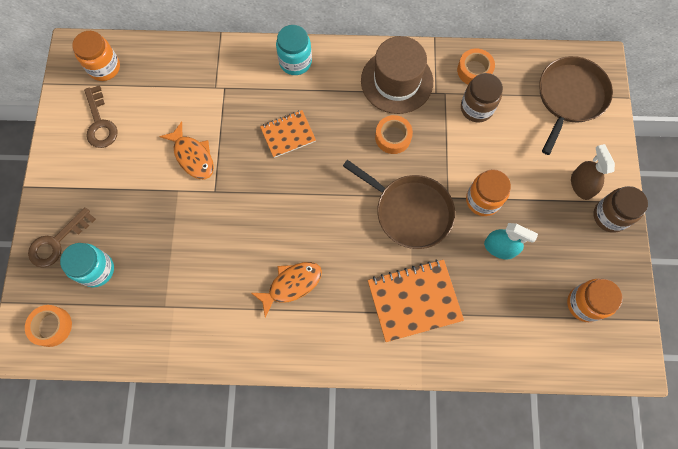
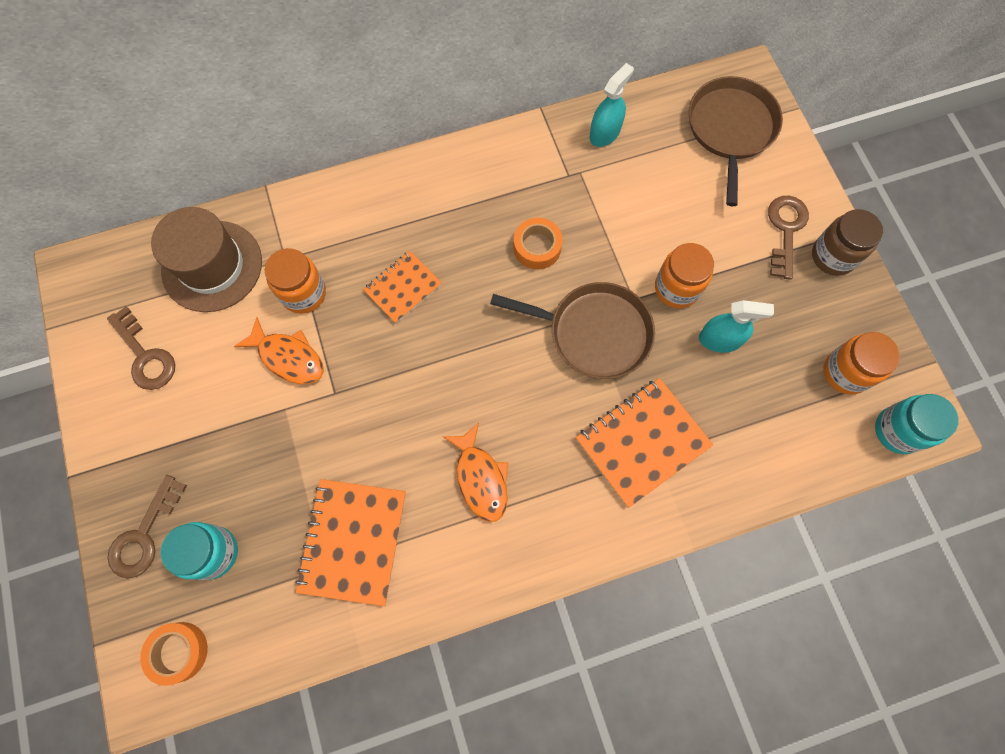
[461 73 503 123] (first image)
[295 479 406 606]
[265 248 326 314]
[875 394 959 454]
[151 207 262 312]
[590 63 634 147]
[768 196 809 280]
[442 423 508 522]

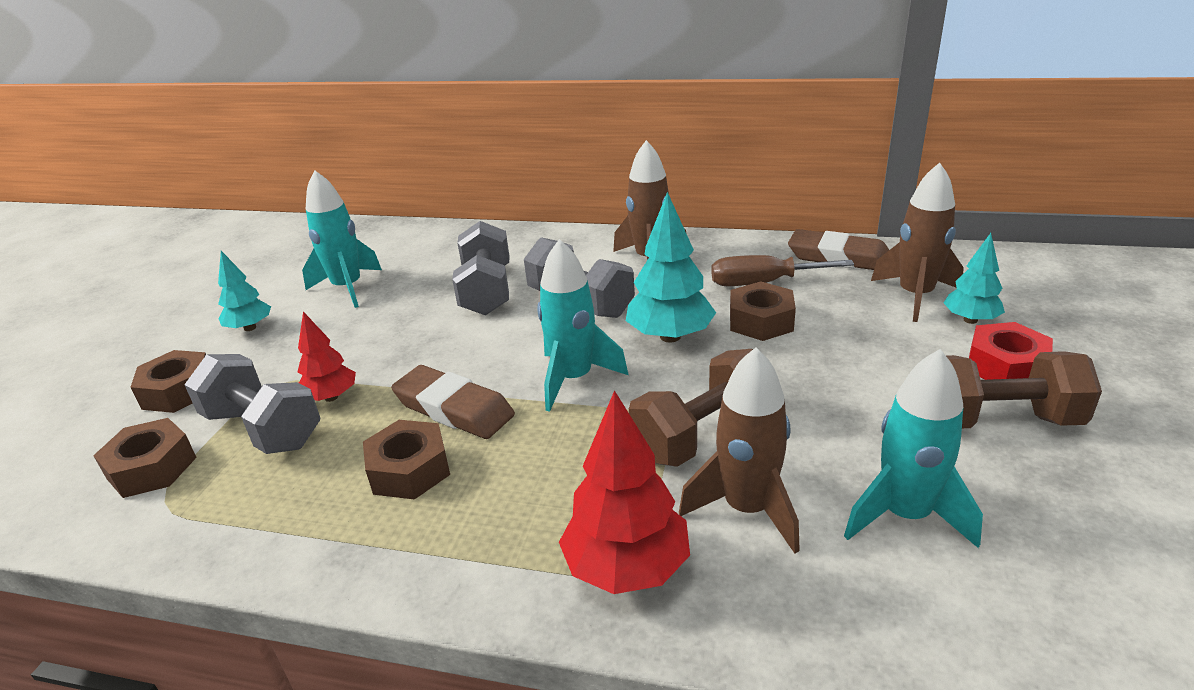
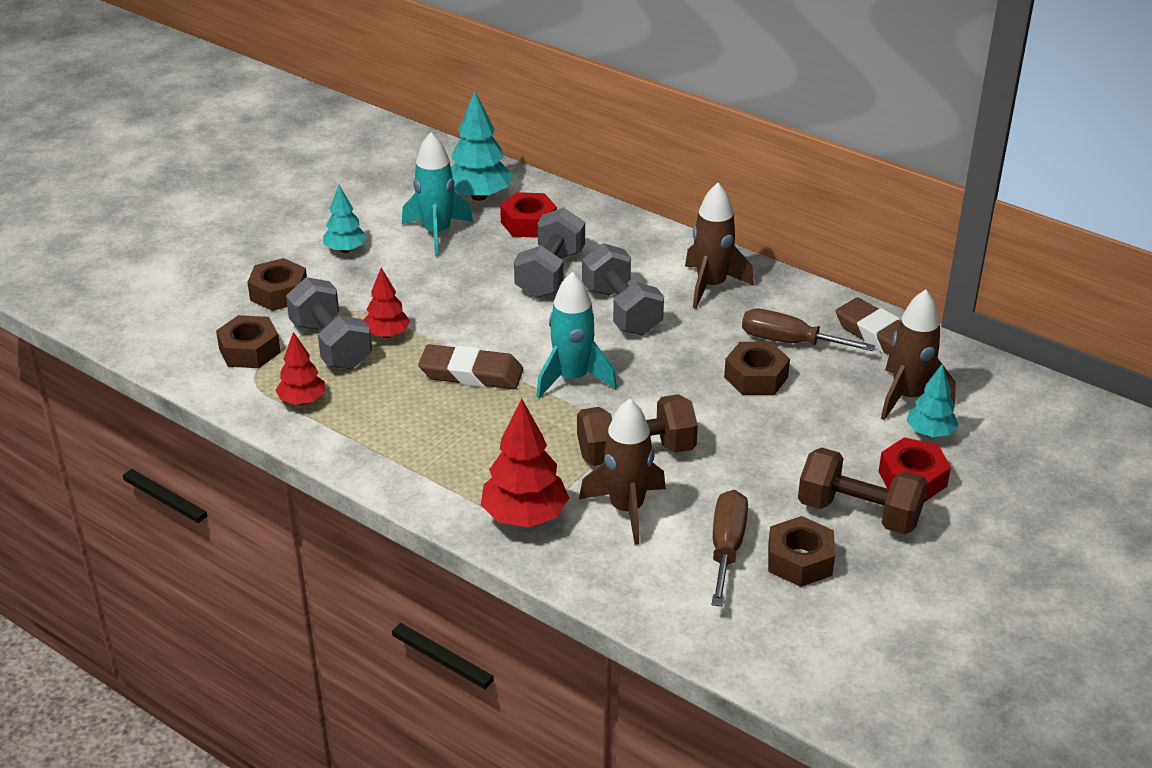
[275 332 325 405]
[500 192 557 238]
[768 516 835 587]
[451 91 513 201]
[712 490 748 607]
[418 344 523 389]

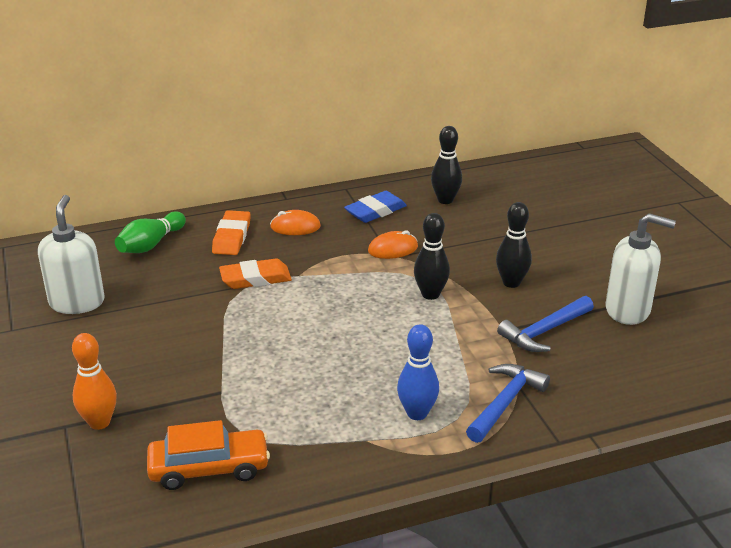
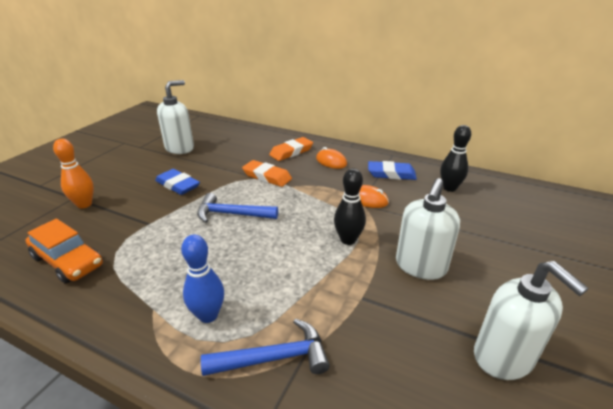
[115 211 186 253] (first image)
[155 169 200 195]
[197 193 278 223]
[396 178 460 280]

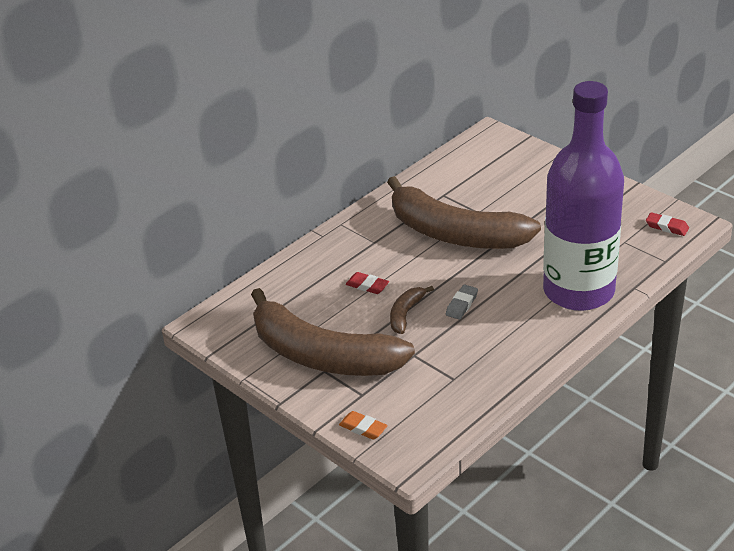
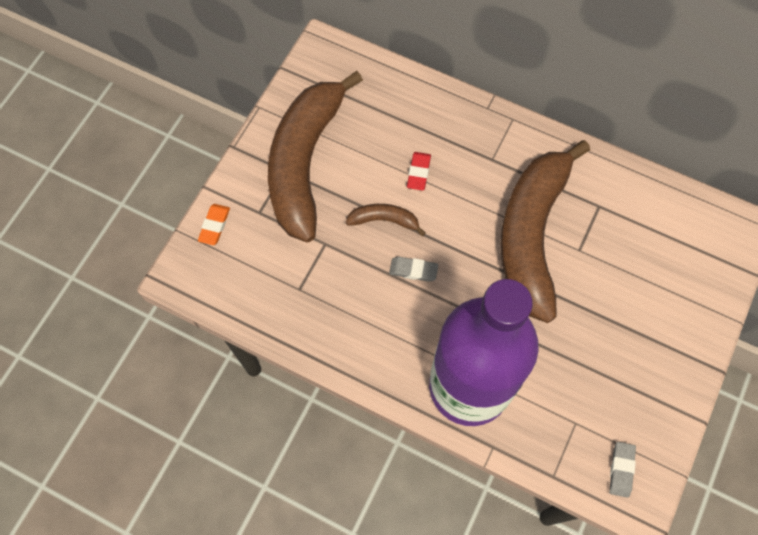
[609 442 636 498]

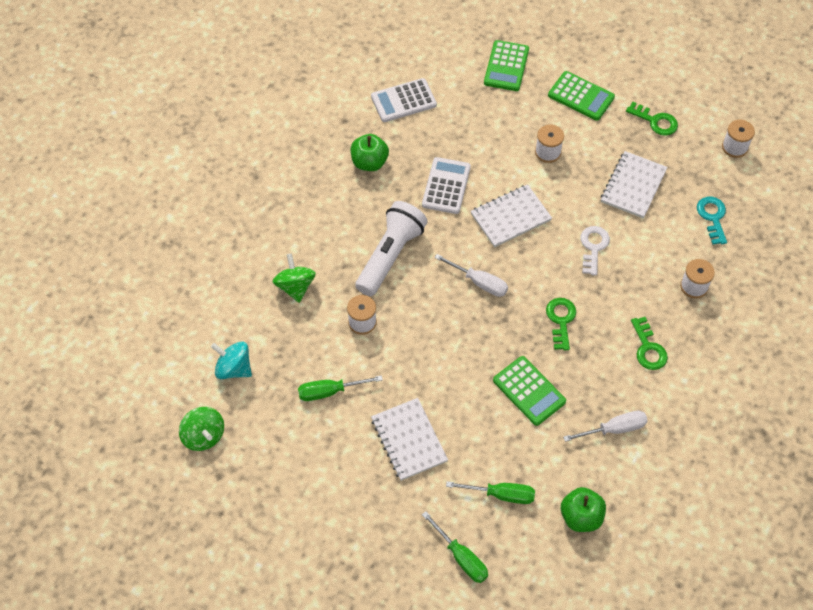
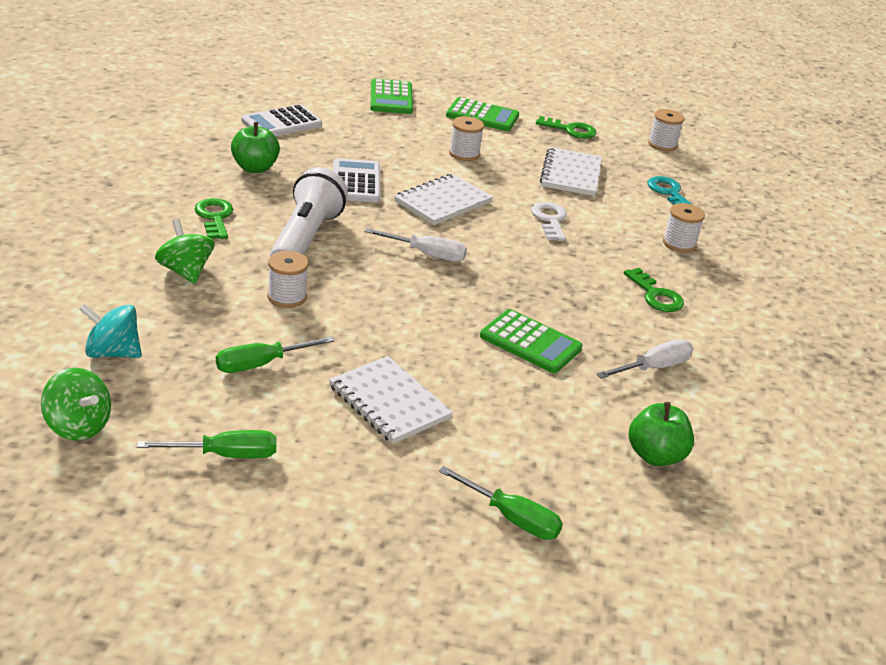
[137 430 276 458]
[194 198 233 239]

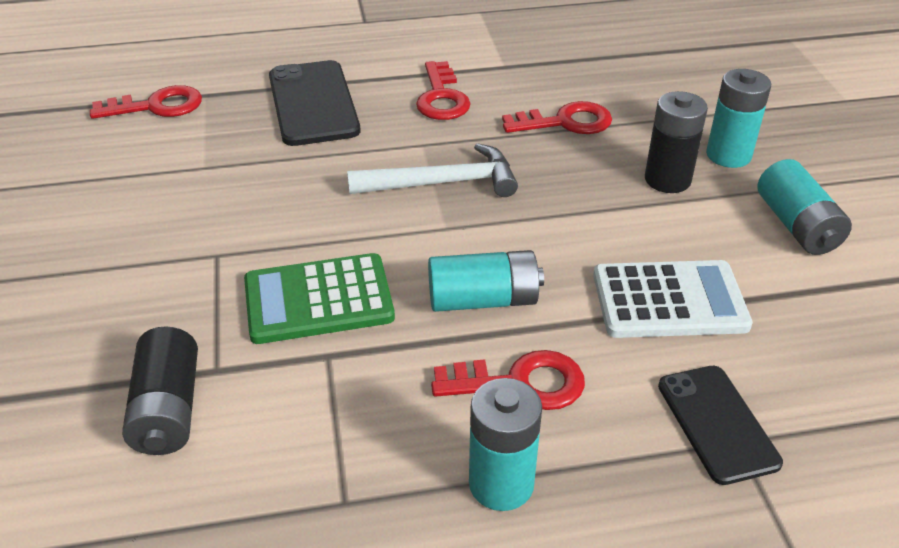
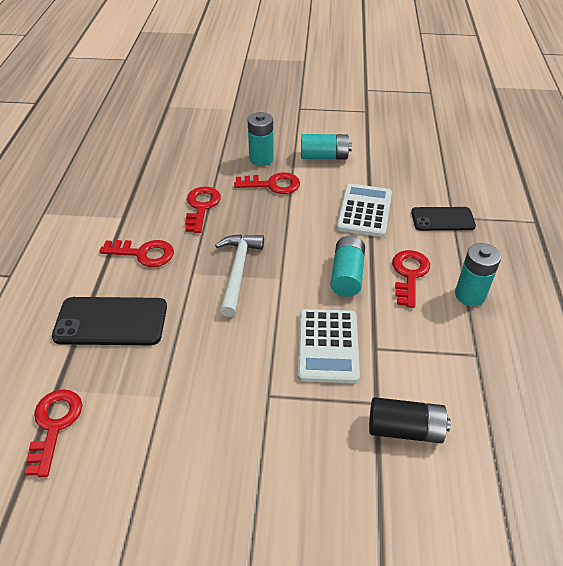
[234 172 300 194]
[298 309 360 383]

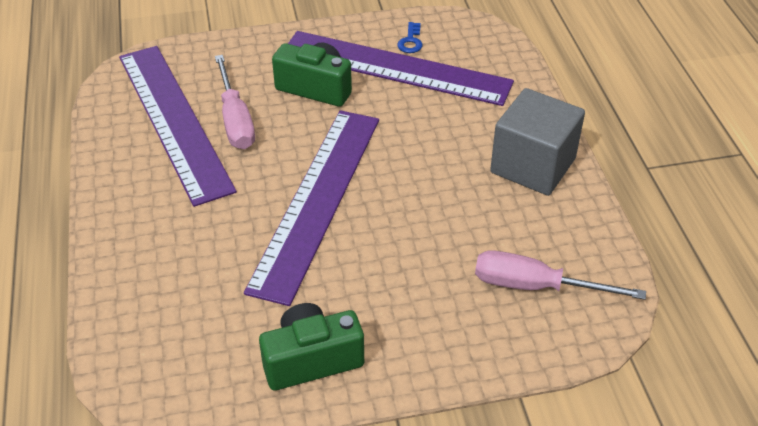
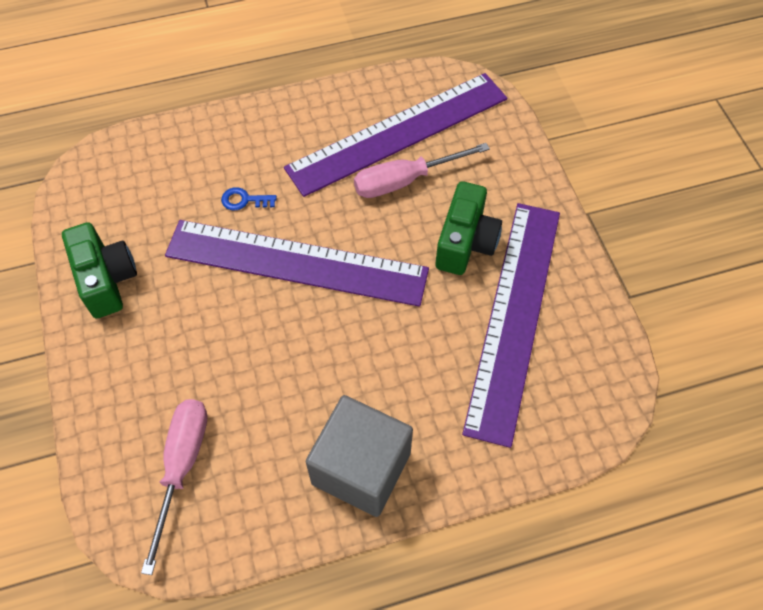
[221 187 277 210]

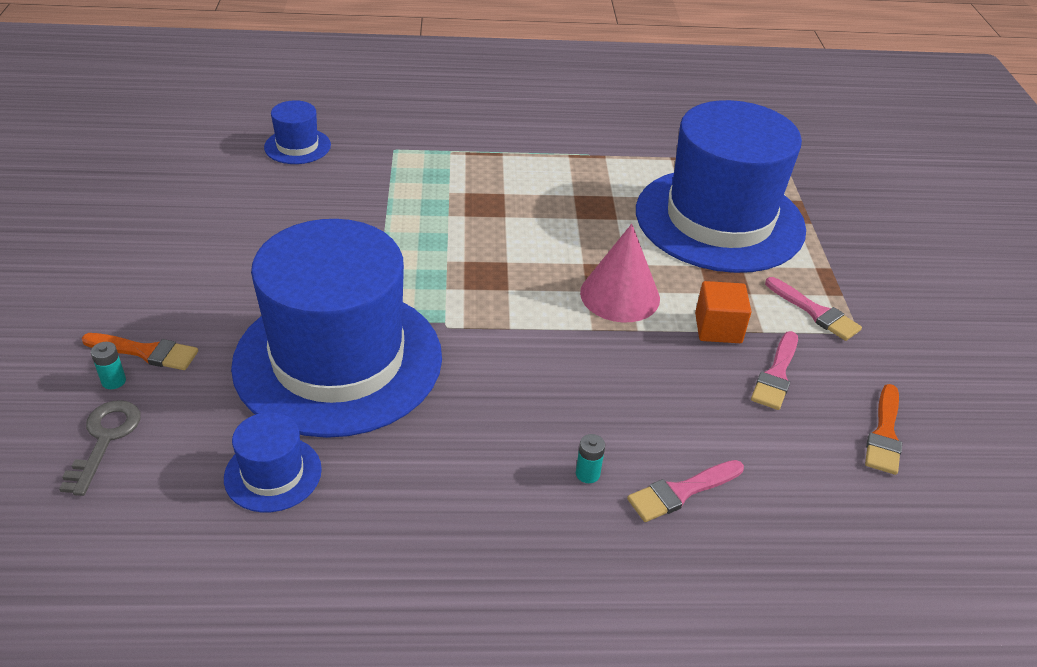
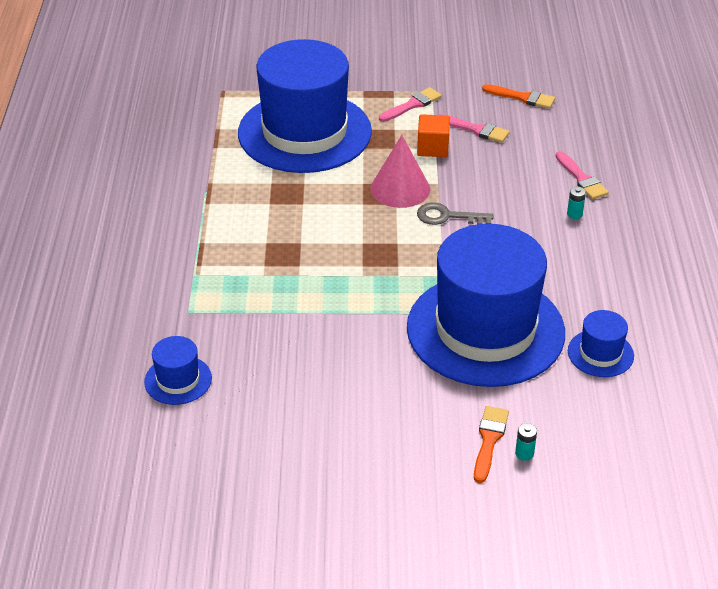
[417 202 493 225]

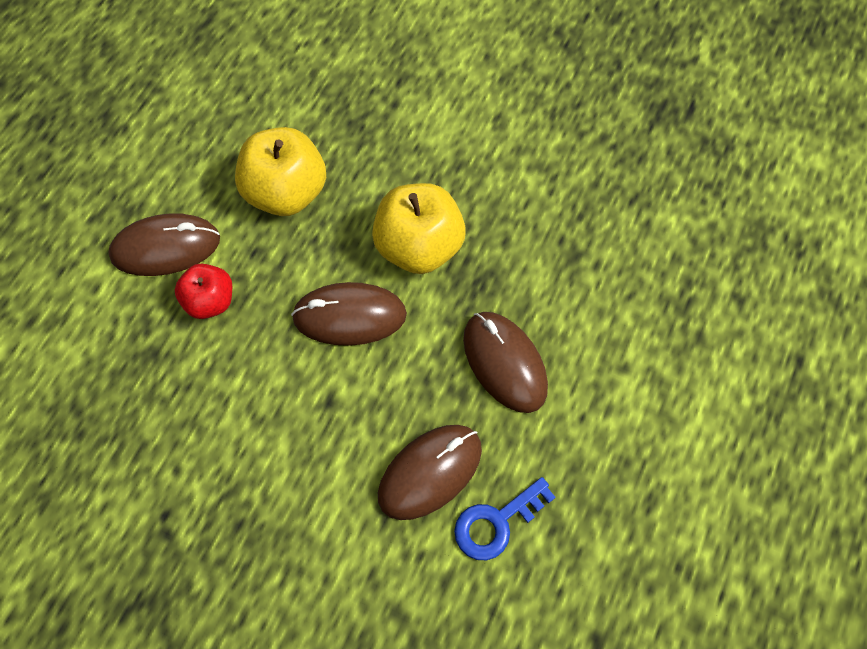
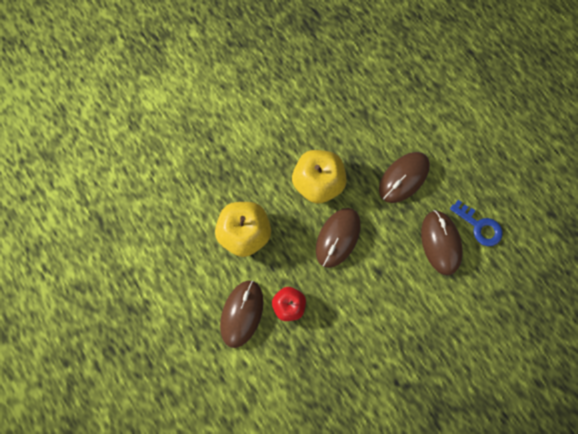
[450 200 502 246]
[379 152 430 203]

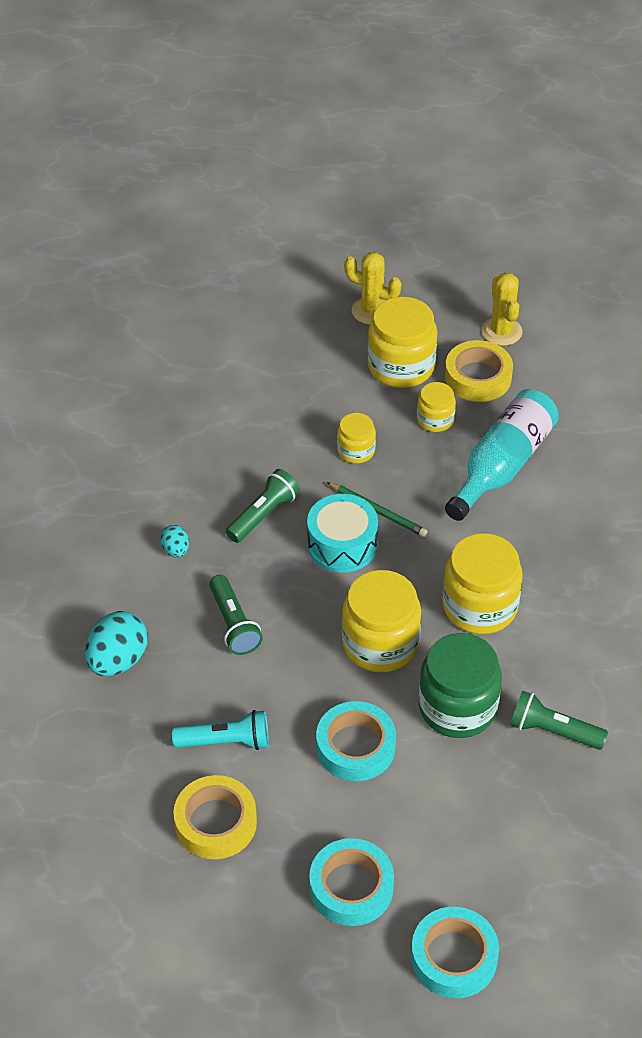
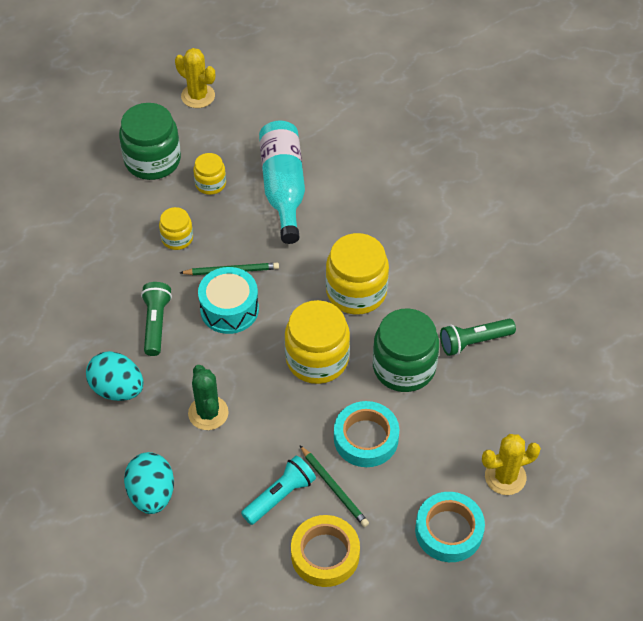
[411 907 499 998] (first image)
[445 340 513 402] (first image)
[300 446 369 527]
[482 434 541 495]
[188 365 229 430]
[119 103 181 180]
[86 351 144 401]

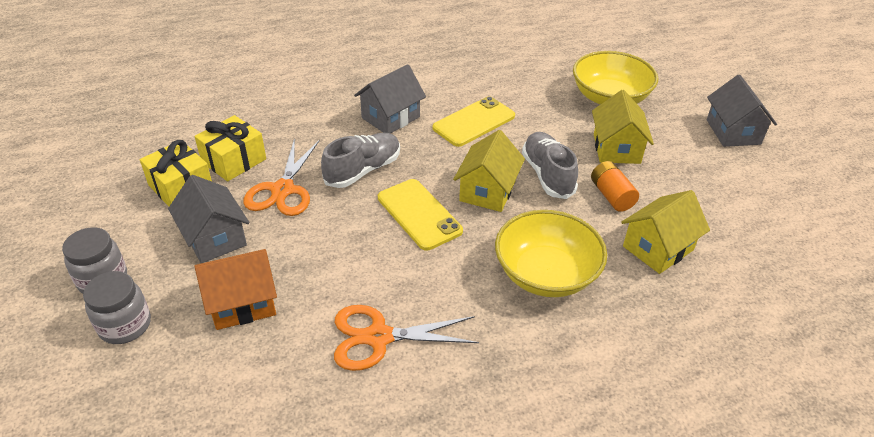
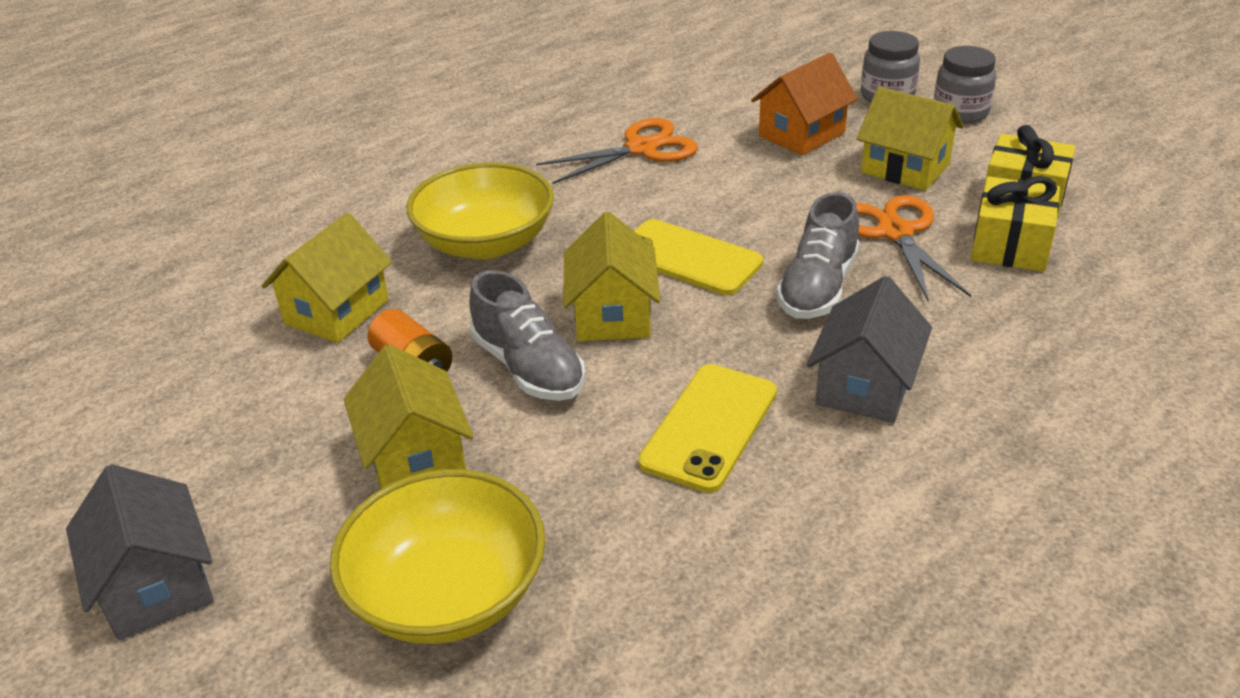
[857 87 963 191]

